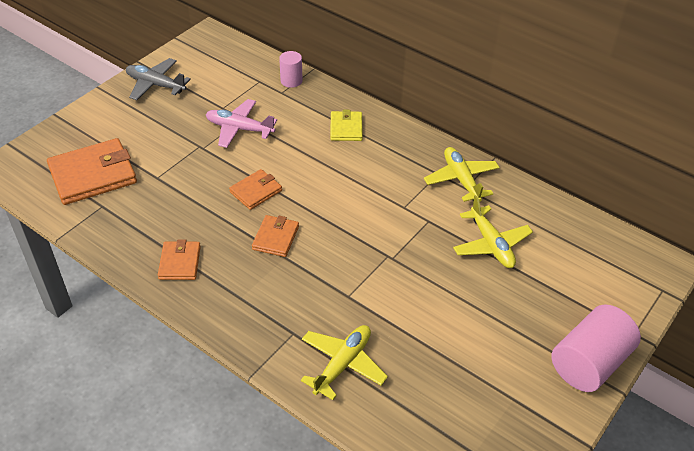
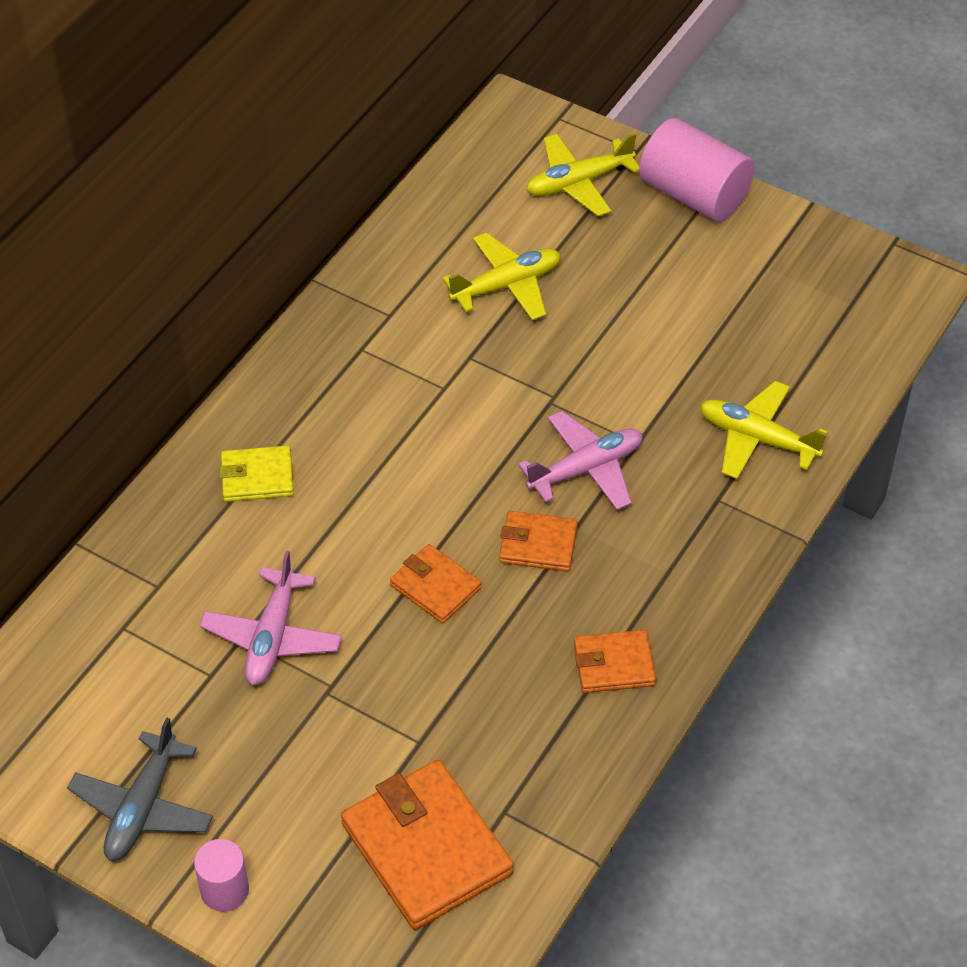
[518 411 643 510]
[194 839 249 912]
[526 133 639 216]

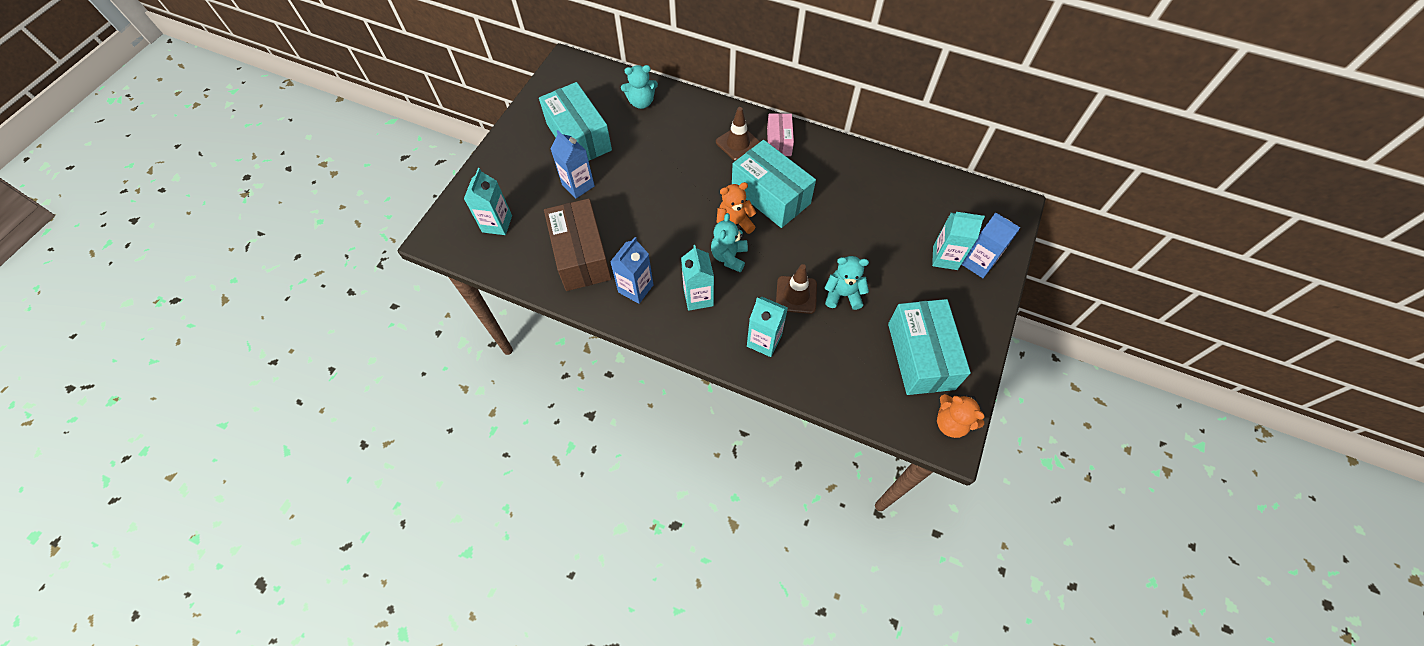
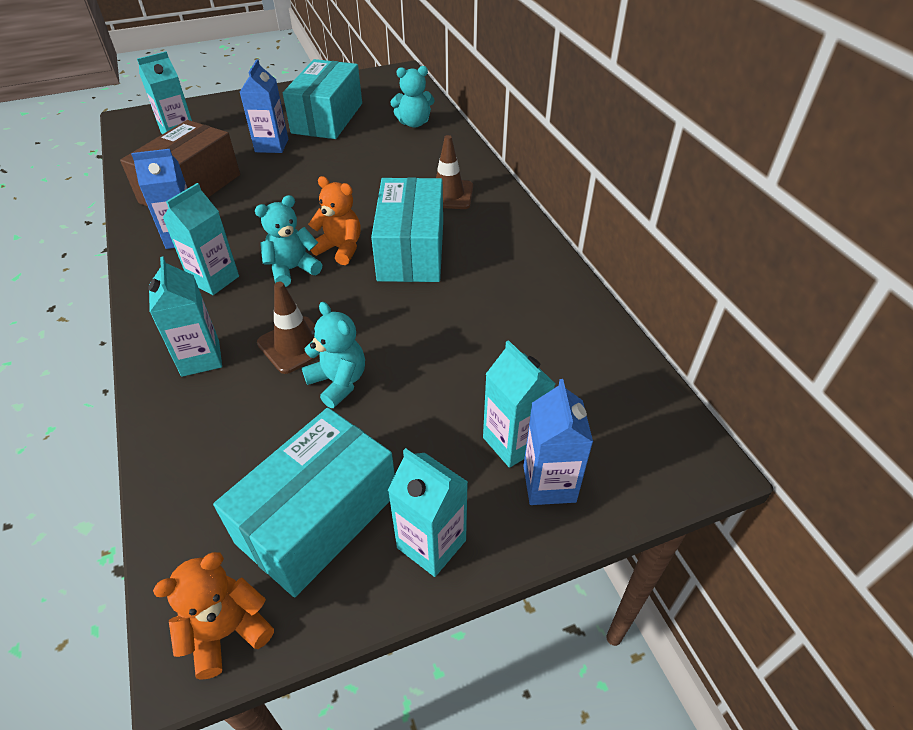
[767 113 794 156] (first image)
[388 448 468 577]
[391 66 435 128]
[153 552 274 680]

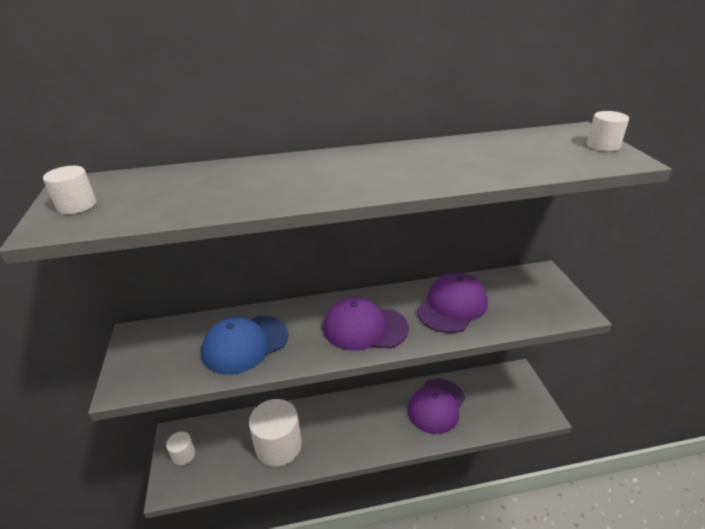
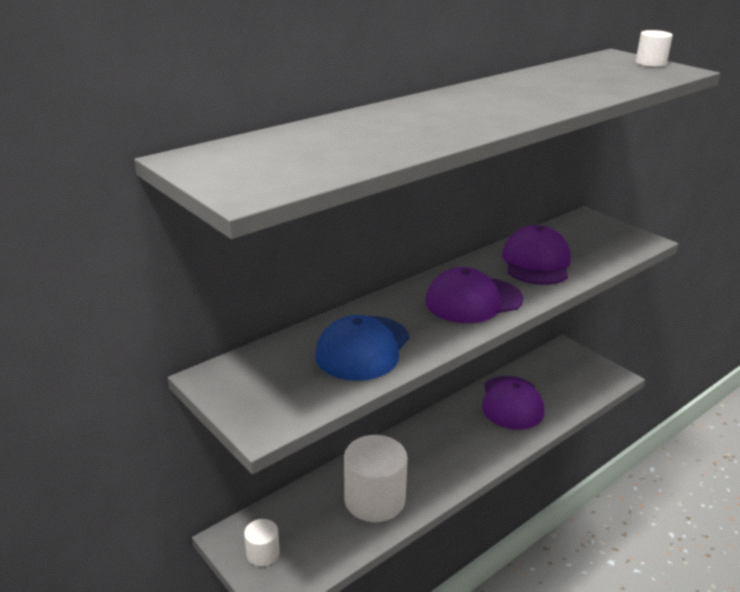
[43 166 96 214] (first image)

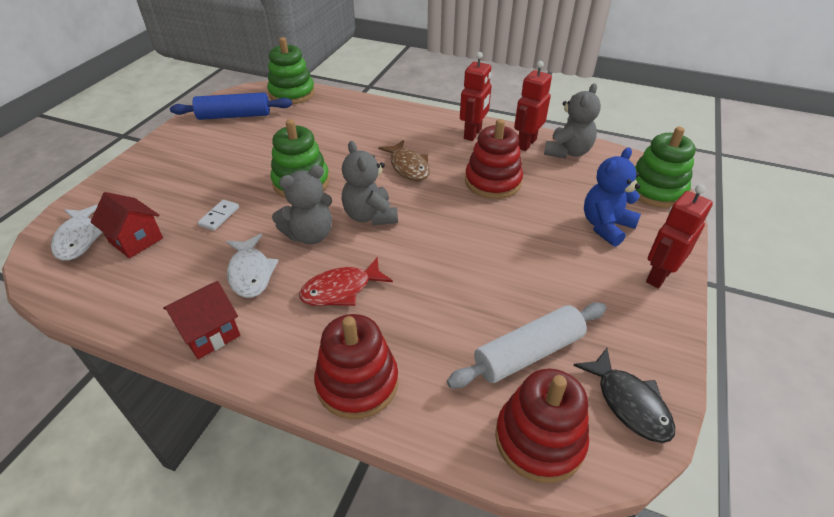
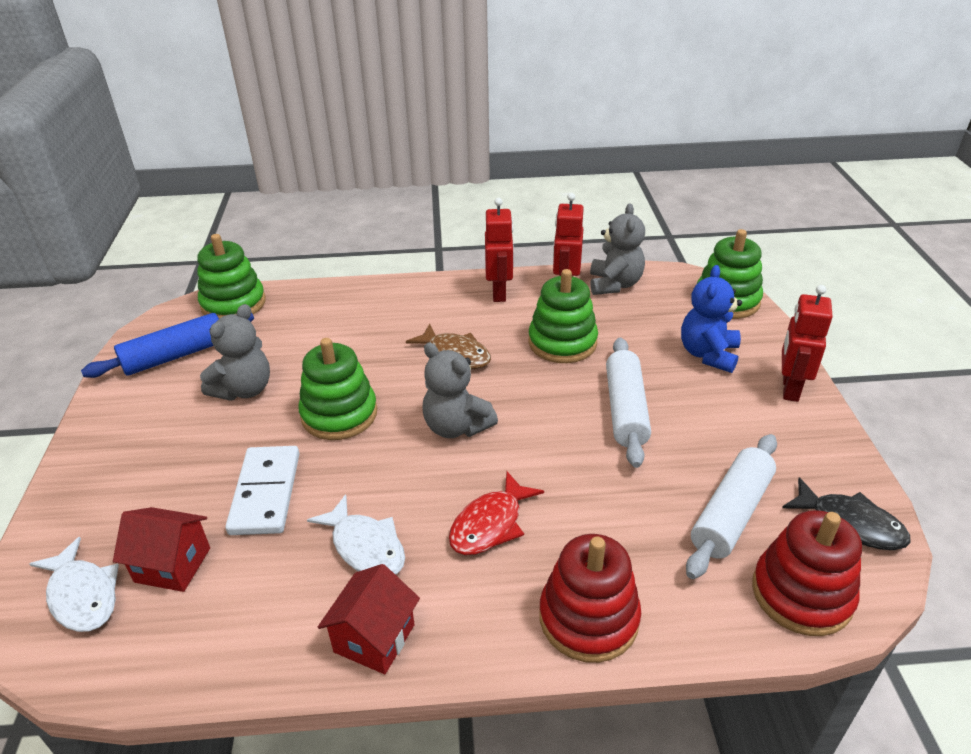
[606 338 651 468]
[200 304 270 401]
[528 269 598 363]
[226 446 300 535]

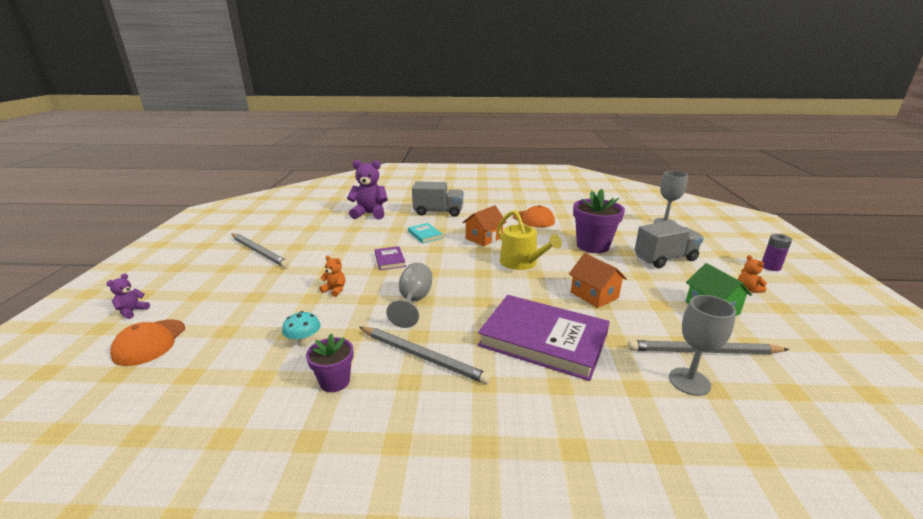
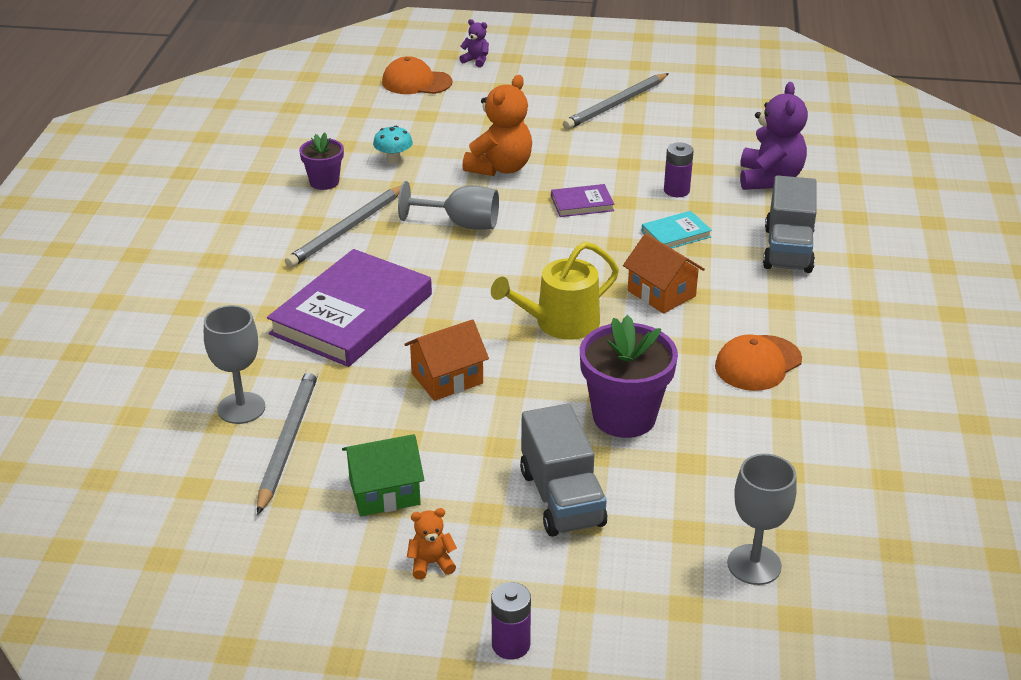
[664 143 694 197]
[462 75 532 176]

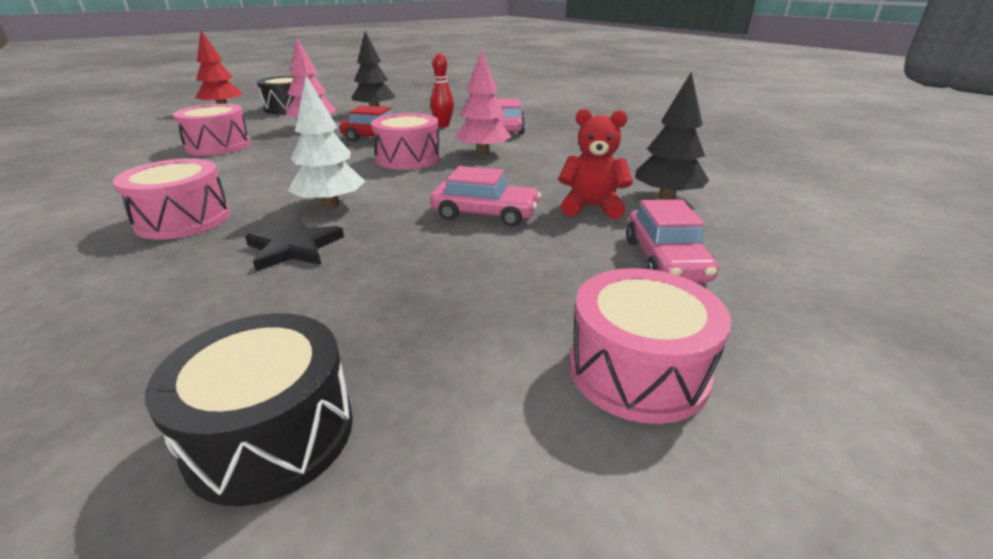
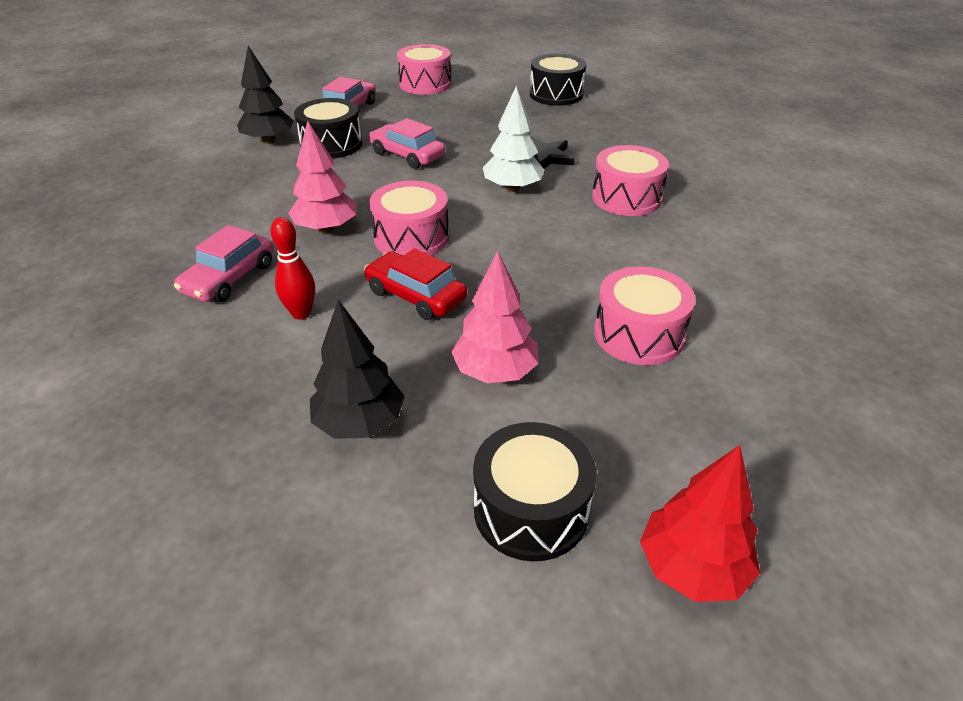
[294 98 362 159]

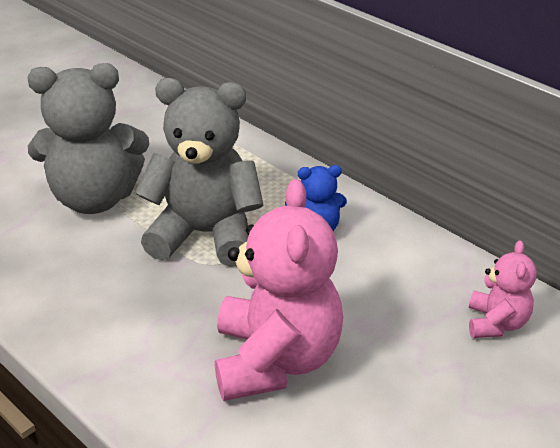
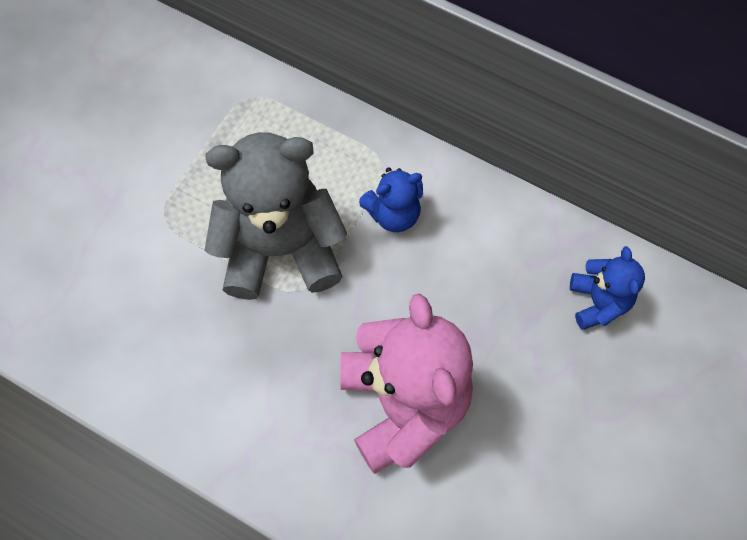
[27 63 149 214] (first image)
[570 246 645 330]

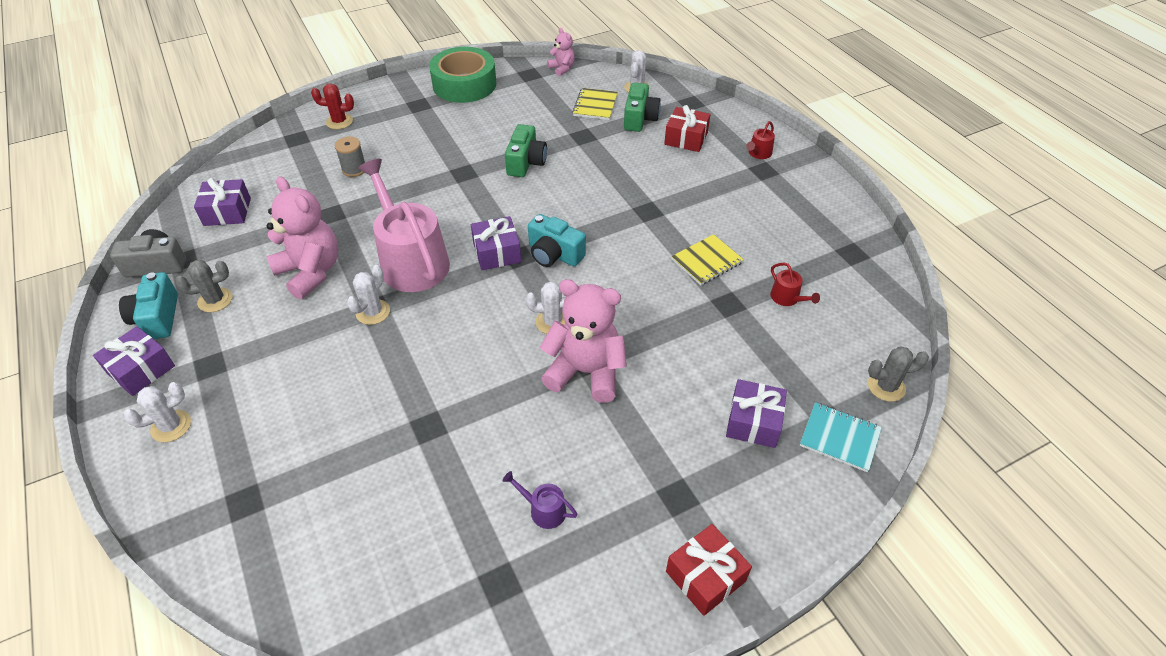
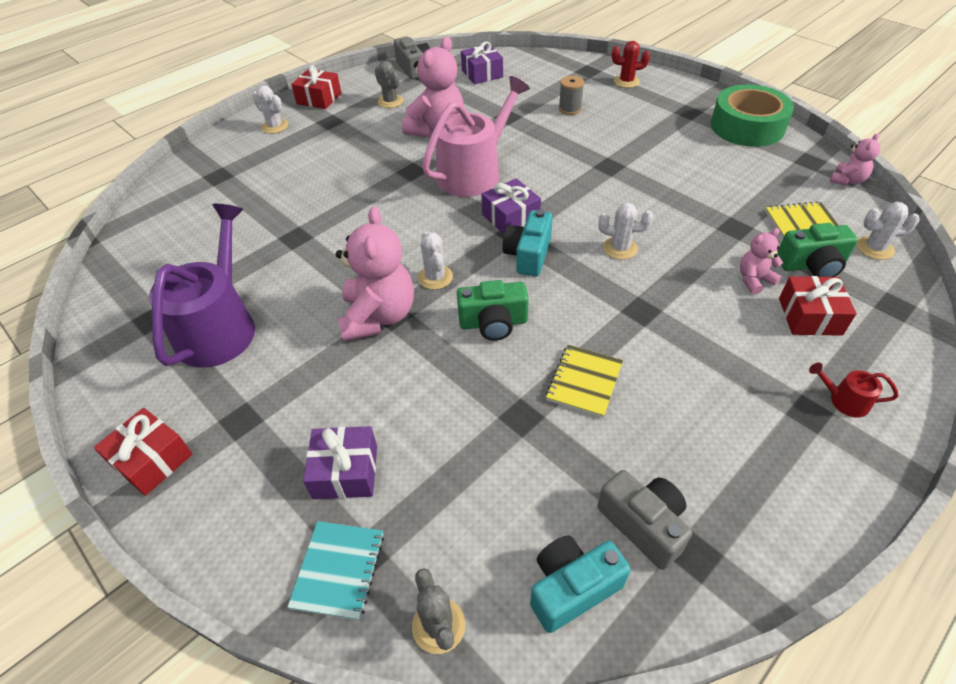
[770 262 820 306] (first image)
[597 470 692 570]
[740 228 783 294]
[530 535 631 633]
[598 203 653 260]
[457 280 529 341]
[291 65 341 109]
[612 41 650 88]
[546 345 623 418]
[149 204 255 368]

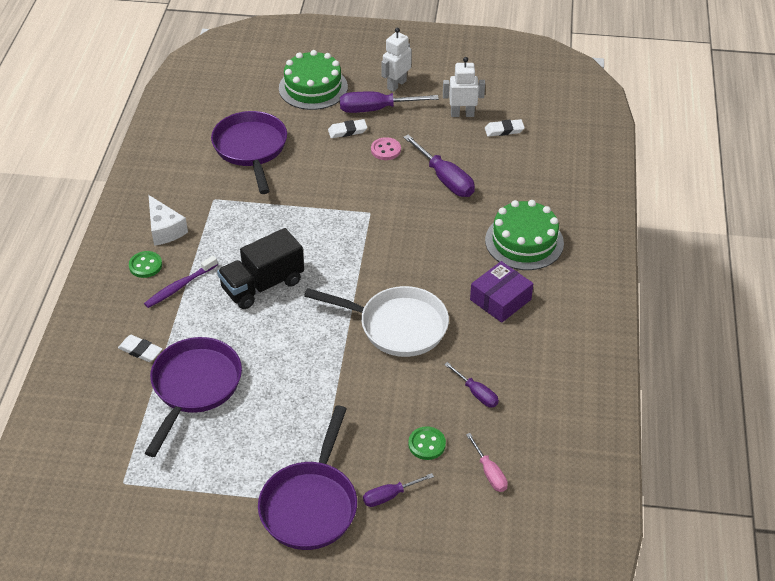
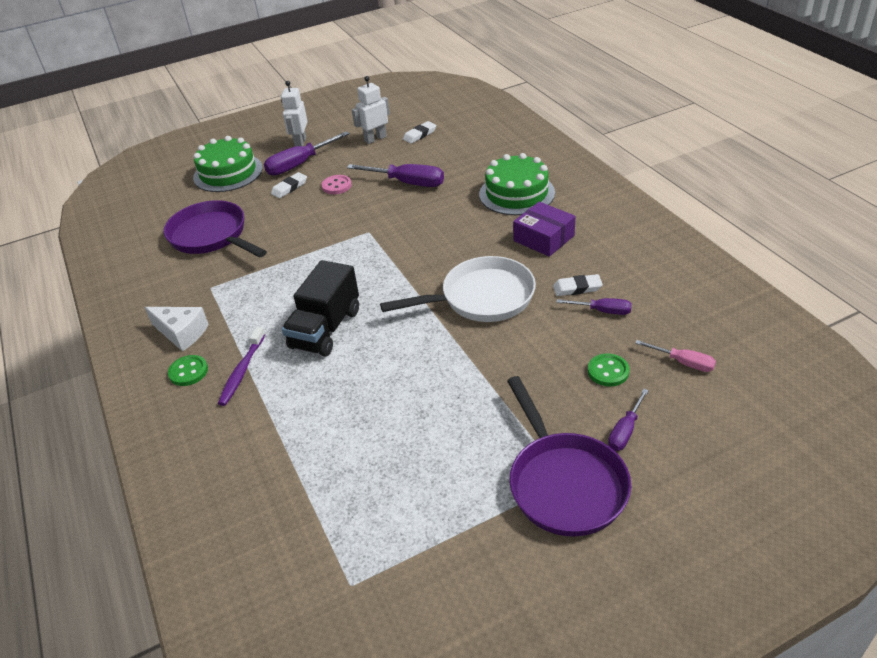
[145 337 242 457] (first image)
[553 274 603 296]
[513 202 576 257]

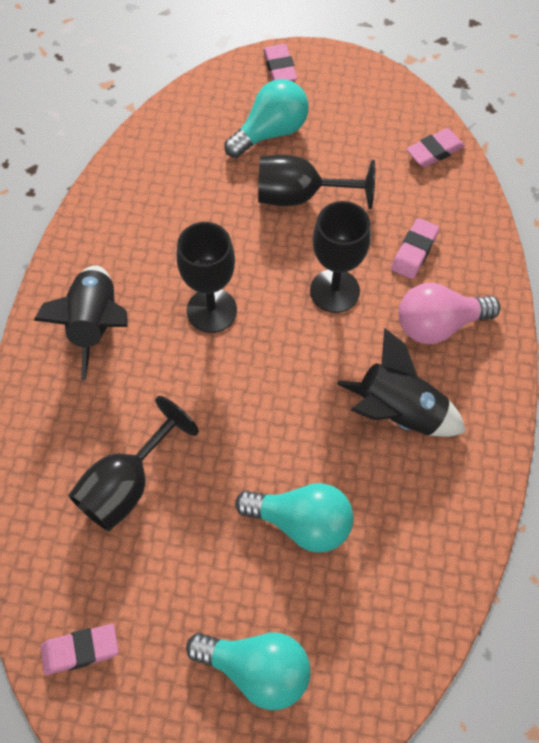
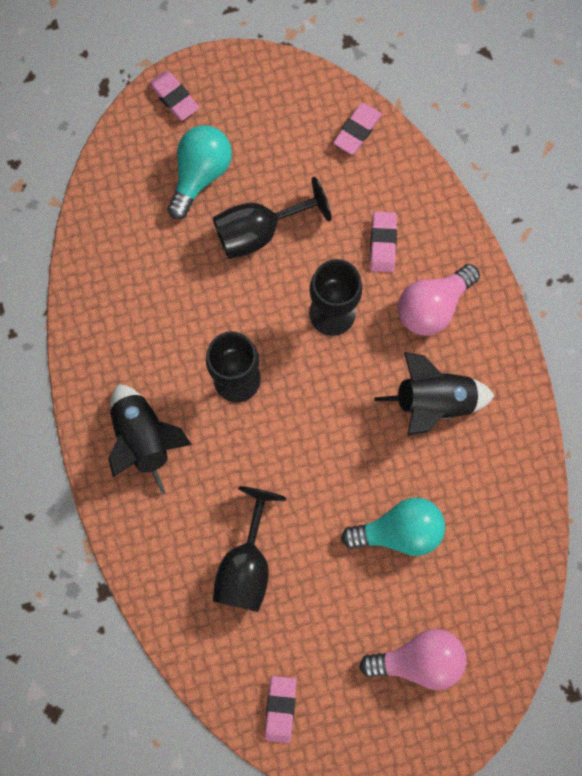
[359 629 466 690]
[264 676 297 743]

